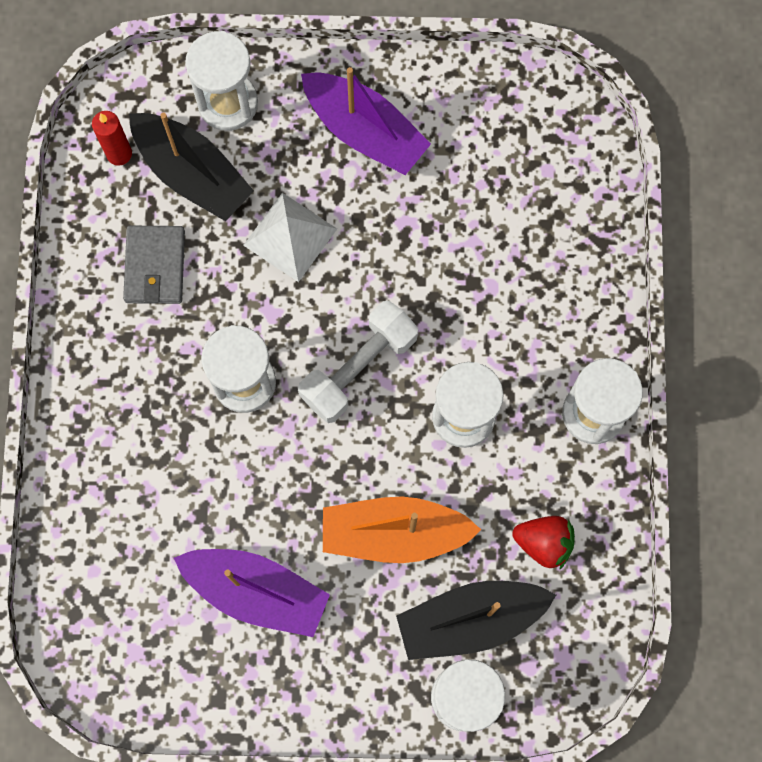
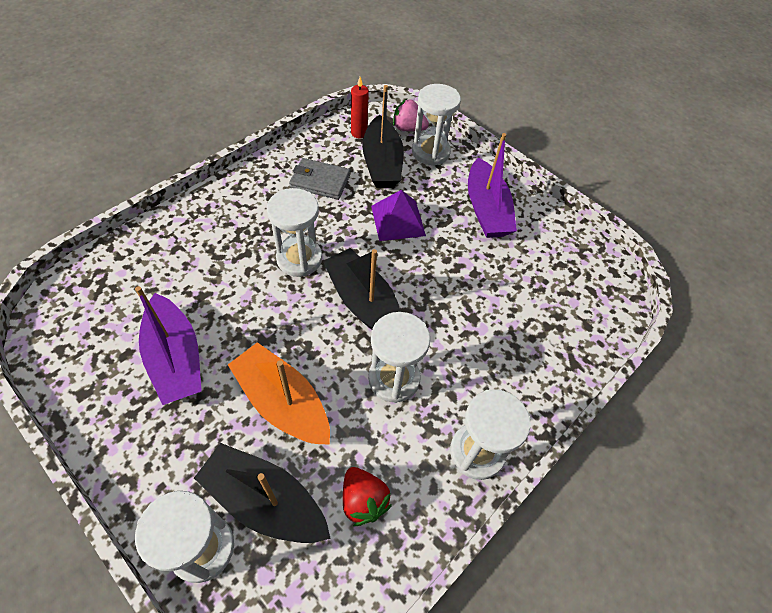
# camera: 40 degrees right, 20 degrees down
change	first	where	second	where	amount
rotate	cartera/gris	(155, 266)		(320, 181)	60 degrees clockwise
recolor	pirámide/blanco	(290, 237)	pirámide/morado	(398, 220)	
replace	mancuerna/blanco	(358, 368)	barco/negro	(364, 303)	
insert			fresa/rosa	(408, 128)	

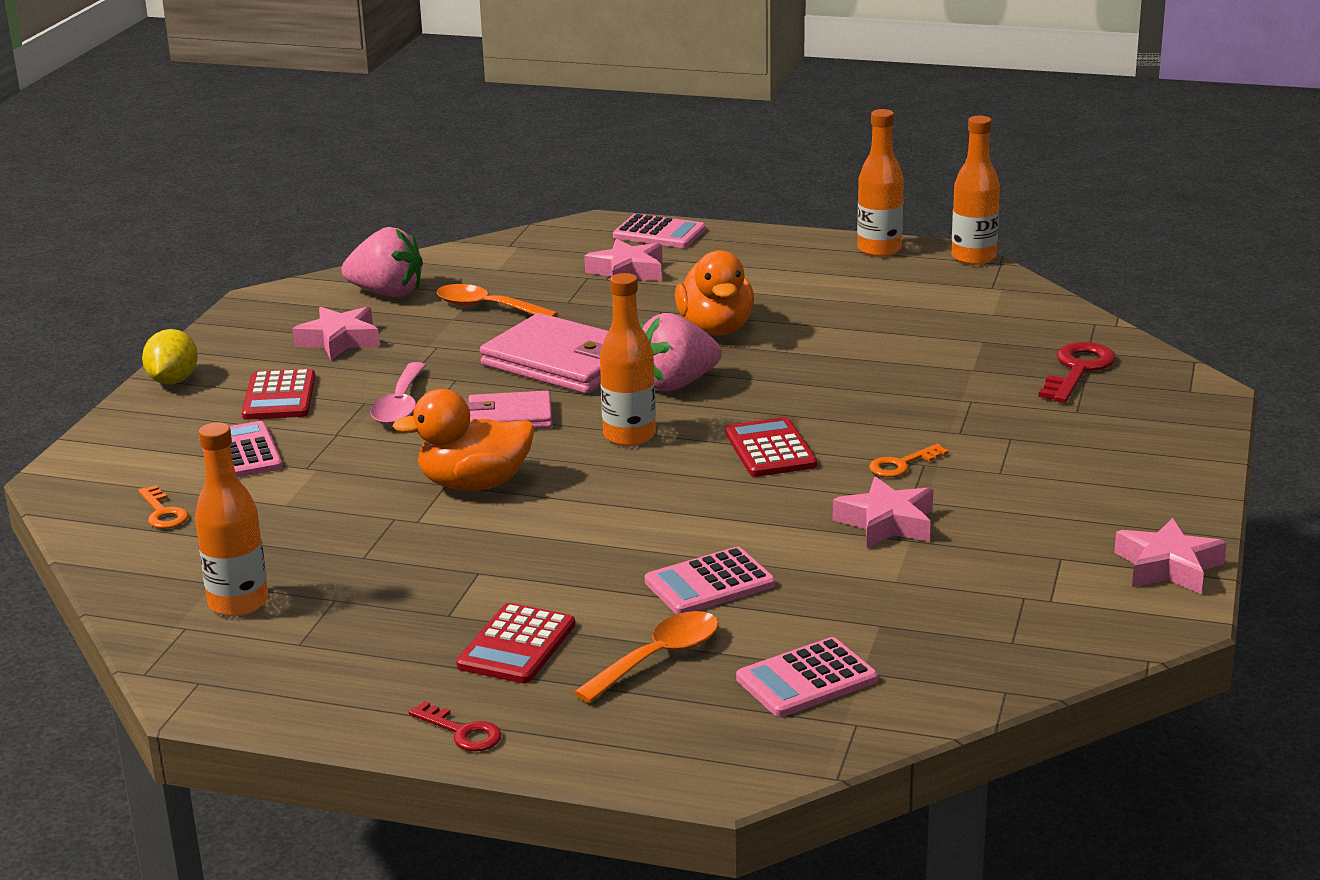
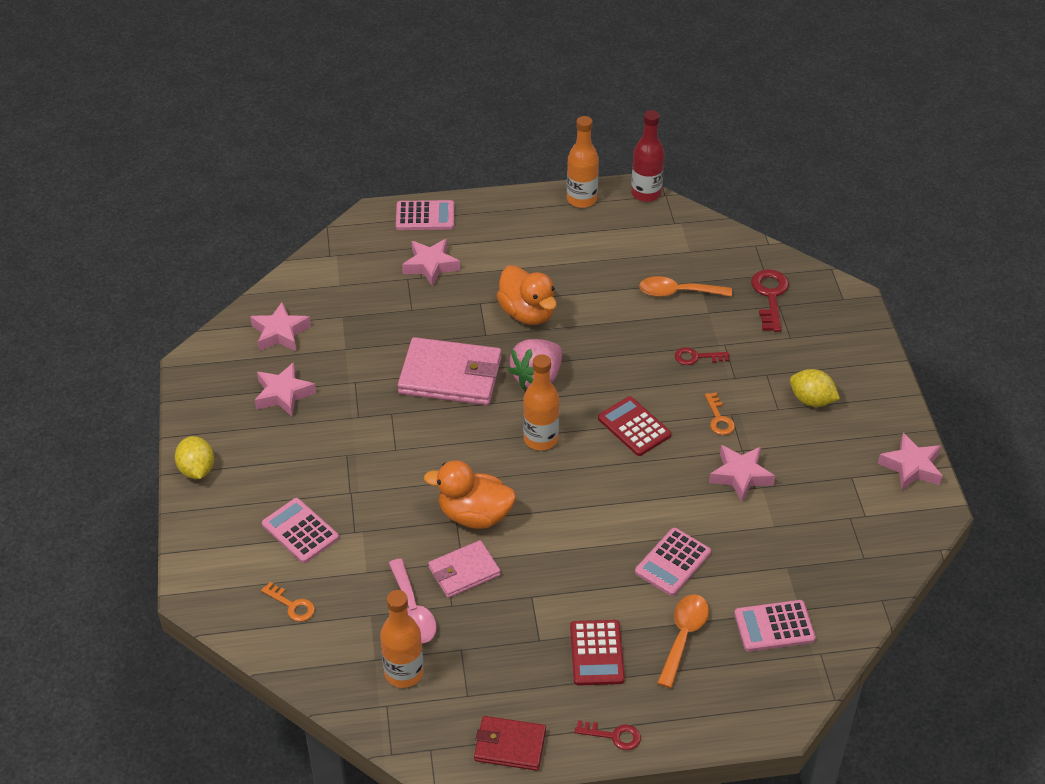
# camera: 25 degrees left, 20 degrees up
change	first	where	second	where	amount
delete	calculadora/rojo	(279, 396)			
replace	fresa/rosa	(387, 293)	estrella/rosa	(280, 333)	
move	cuchara/rosa	(400, 405)		(412, 610)	
rotate	pato/naranja	(474, 484)		(474, 515)	45 degrees clockwise
move	cuchara/naranja	(487, 308)		(678, 292)	
move	cartera/rosa	(509, 417)		(464, 571)	
rotate	calculadora/rosa	(806, 679)		(774, 626)	45 degrees clockwise
rotate	llave/naranja	(902, 464)		(719, 418)	45 degrees counterclockwise
recolor	botella/naranja	(973, 258)	botella/rojo	(646, 193)	
insert			cartera/rojo	(510, 745)	
insert			llave/rojo	(696, 357)	
insert			limón/amarillo	(811, 400)	

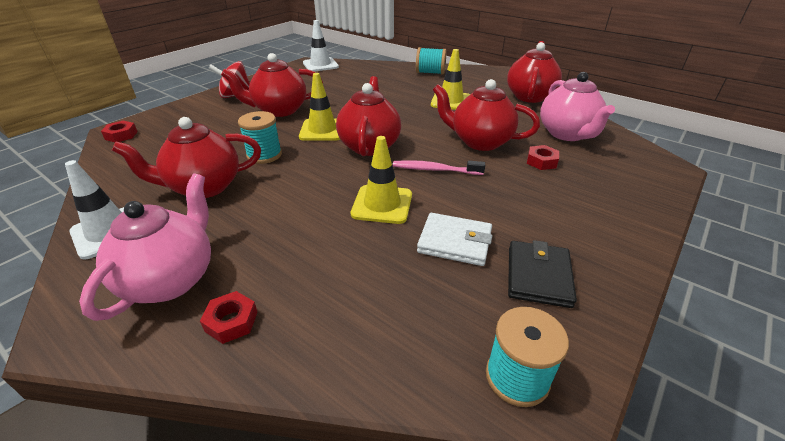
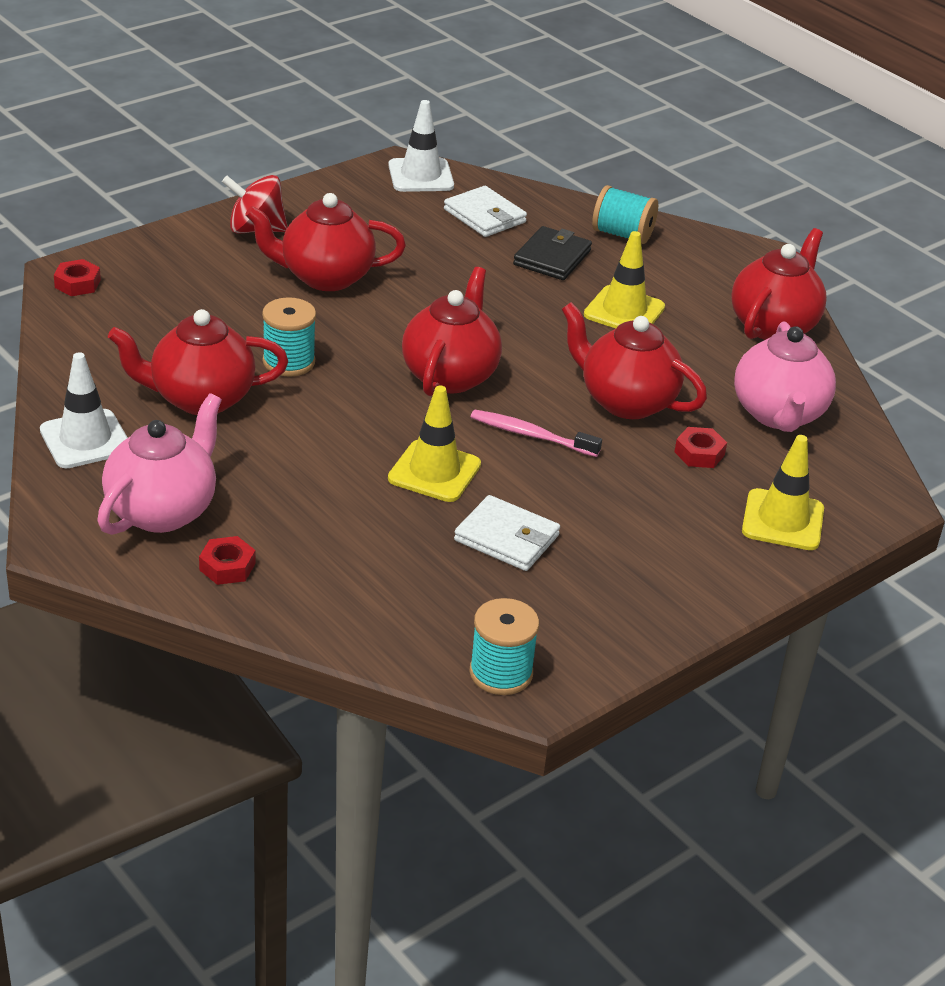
# camera: 10 degrees right, 0 degrees up
change	first	where	second	where	amount
move	cono de tráfico/amarillo	(322, 130)		(782, 520)	
move	cartera/negro	(538, 276)		(552, 258)	
insert			cartera/blanco	(484, 216)	

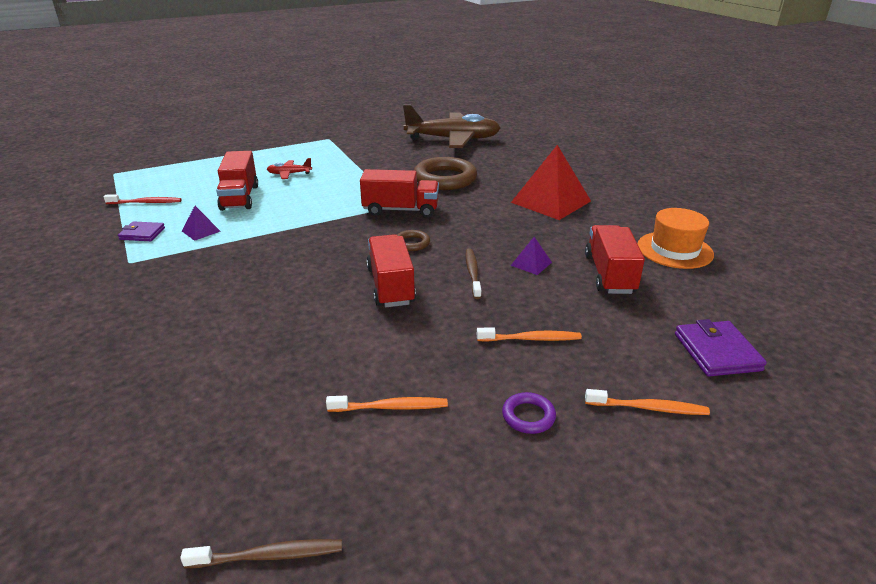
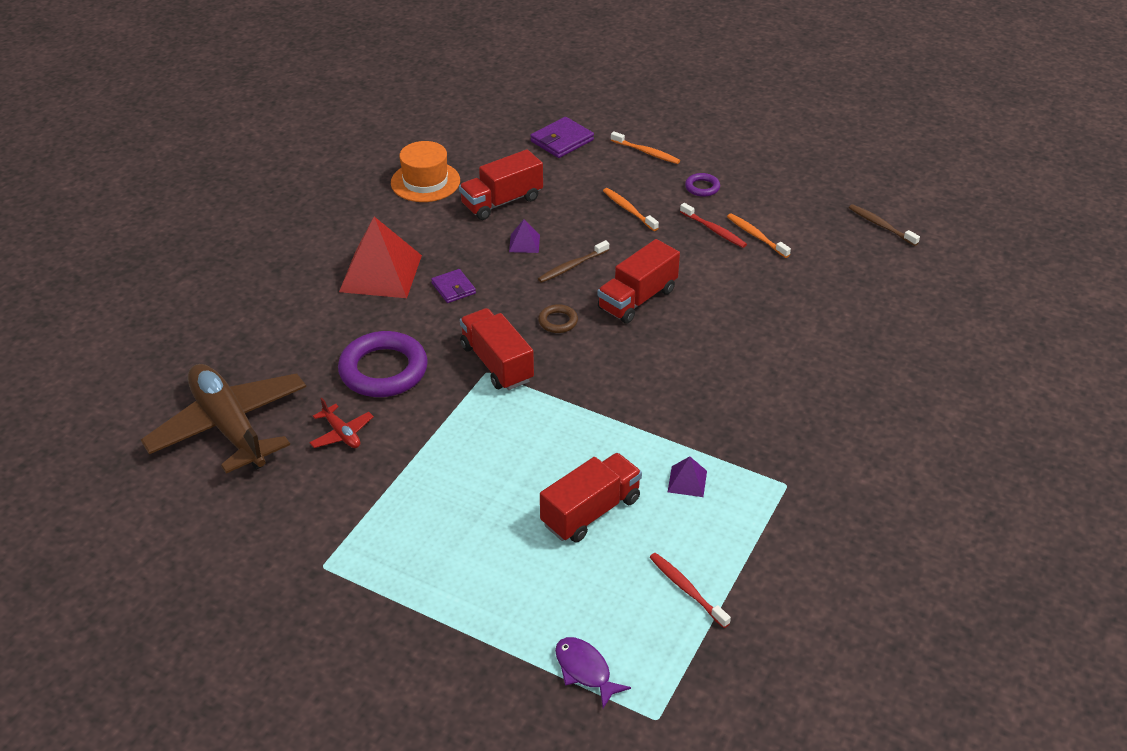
# camera: 125 degrees left, 10 degrees up
change	first	where	second	where	amount
move	cartera/morado	(142, 234)		(453, 288)	
move	avión/rojo	(289, 174)		(342, 434)	
recolor	anillo/marrón	(445, 179)	anillo/morado	(383, 370)	
rotate	cepillo de dientes/naranja	(648, 408)		(646, 152)	150 degrees clockwise
insert			pez/morado	(585, 670)	
insert			cepillo de dientes/rojo	(714, 230)	

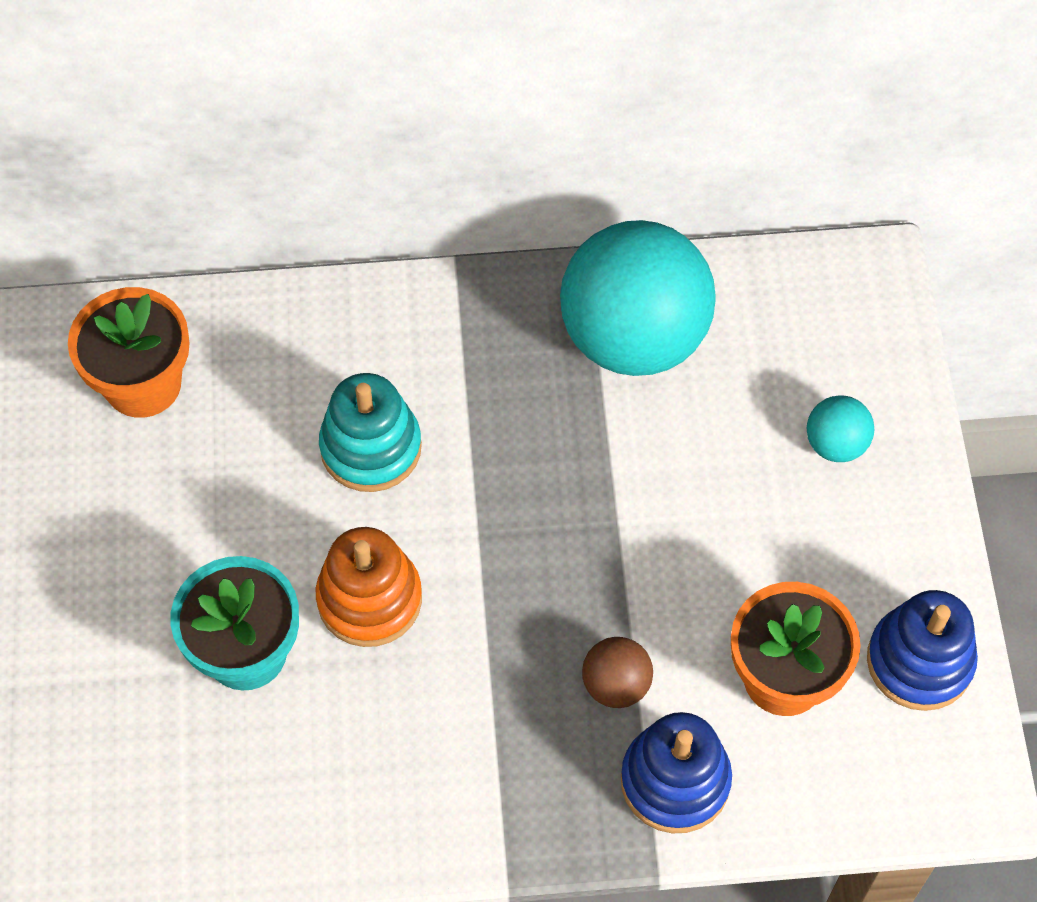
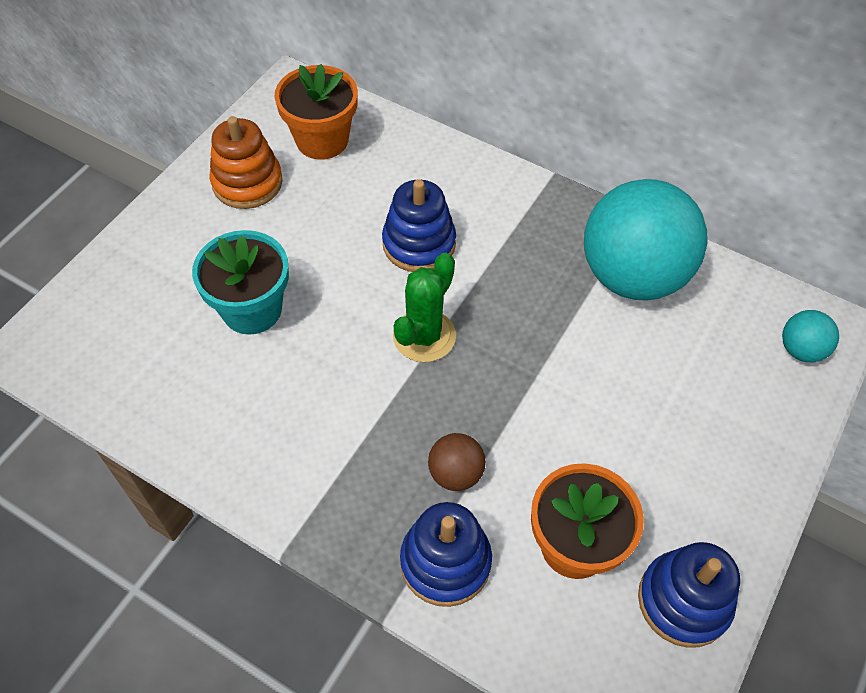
# camera: 35 degrees right, 5 degrees down
change	first	where	second	where	amount
move	juguete apilable/naranja	(369, 599)		(247, 183)	
recolor	juguete apilable/turquesa	(371, 447)	juguete apilable/azul	(419, 244)	
move	pelota/turquesa	(835, 444)		(801, 350)	
insert			cactus/verde	(424, 336)	

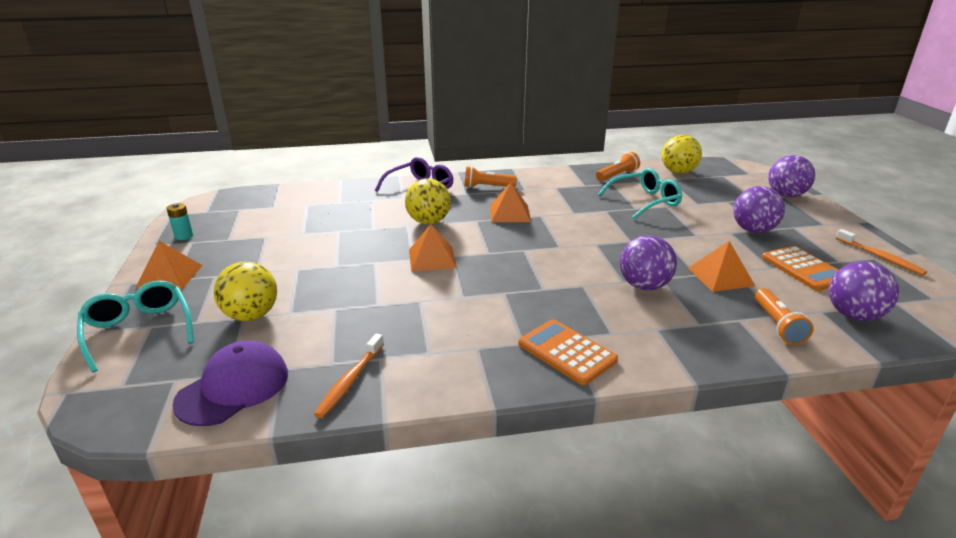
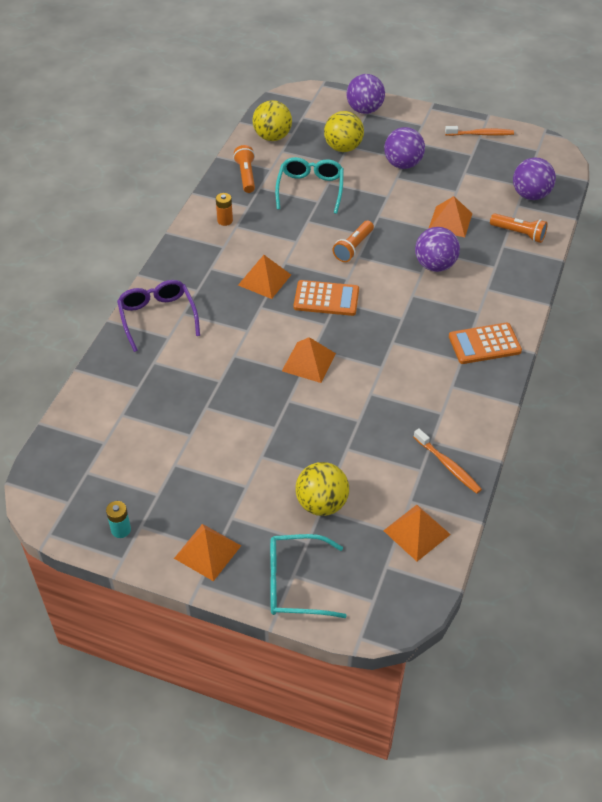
# camera: 60 degrees left, 20 degrees up
change	first	where	second	where	amount
replace	gorra/morado	(233, 387)	pirámide/naranja	(416, 532)	
move	pelota/amarillo	(428, 221)		(343, 148)	
move	lámpara de mano/naranja	(487, 187)		(353, 247)	
move	calculadora/naranja	(804, 269)		(326, 299)	
insert			pila/naranja	(225, 220)	

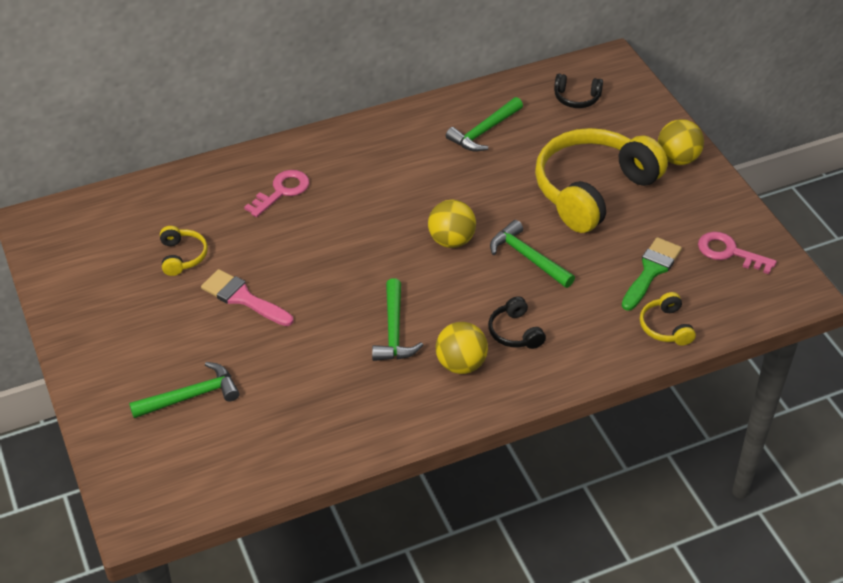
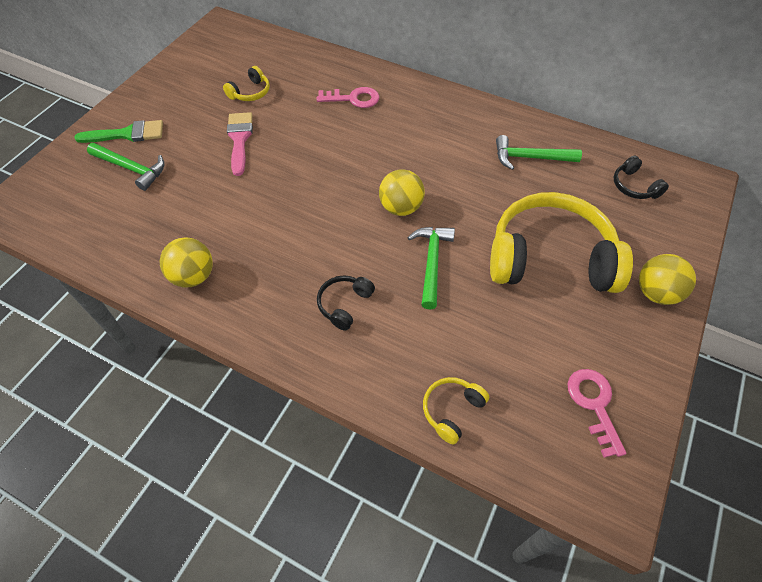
# camera: 50 degrees right, 10 degrees up
change	first	where	second	where	amount
delete	martillo/verde	(394, 331)			
move	pelota/amarillo	(461, 364)		(193, 276)	
move	pincel/verde	(651, 271)		(127, 134)	

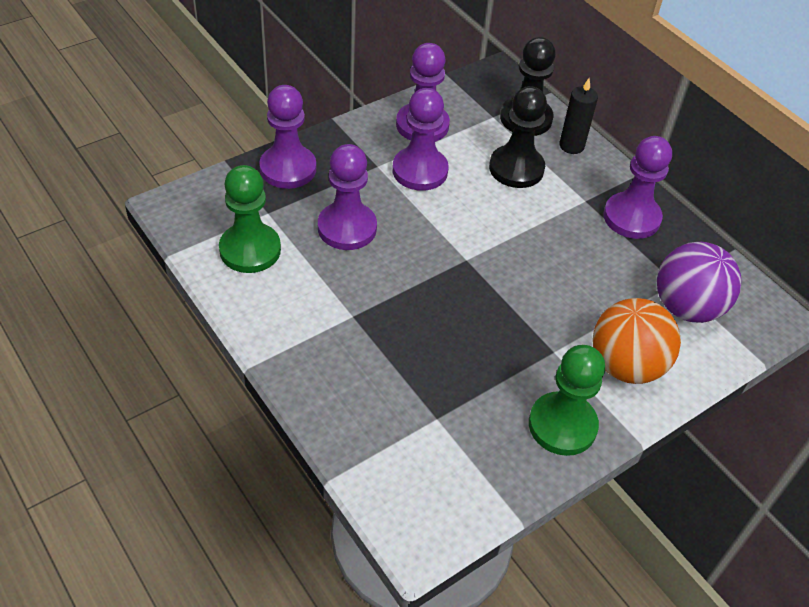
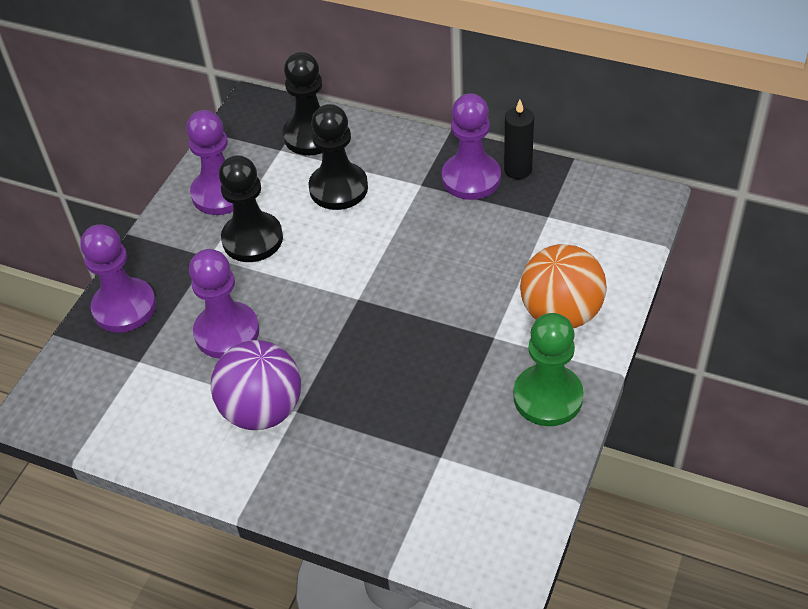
# camera: 25 degrees left, 0 degrees up
change	first	where	second	where	amount
delete	peón/verde	(250, 250)			
recolor	peón/morado	(420, 171)	peón/negro	(252, 239)	
move	vela/negro	(571, 146)		(518, 170)	
move	pelota/morado	(687, 307)		(262, 410)	

